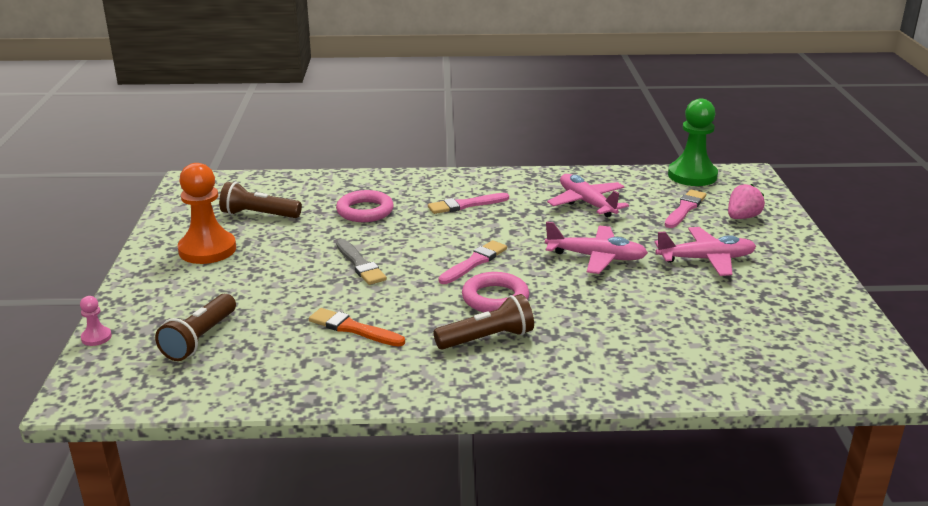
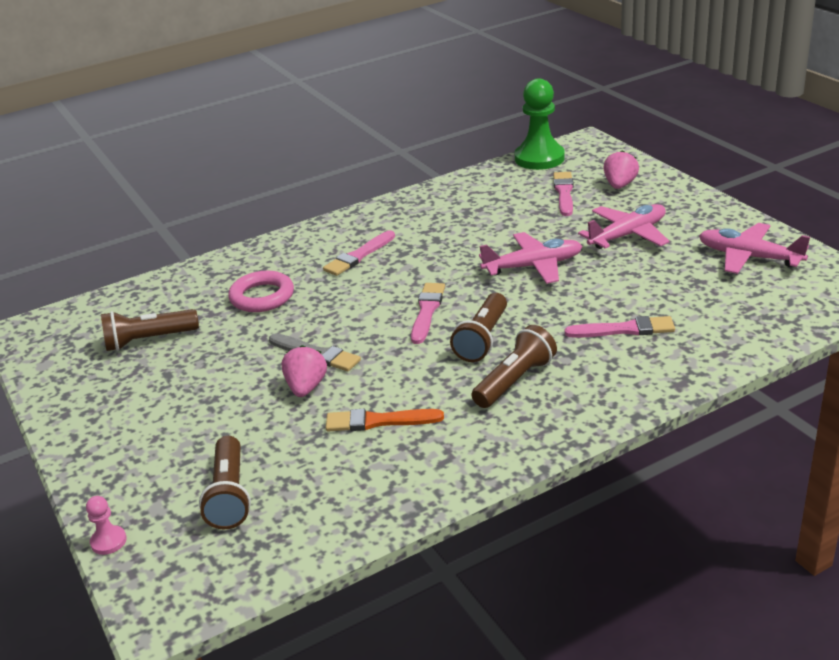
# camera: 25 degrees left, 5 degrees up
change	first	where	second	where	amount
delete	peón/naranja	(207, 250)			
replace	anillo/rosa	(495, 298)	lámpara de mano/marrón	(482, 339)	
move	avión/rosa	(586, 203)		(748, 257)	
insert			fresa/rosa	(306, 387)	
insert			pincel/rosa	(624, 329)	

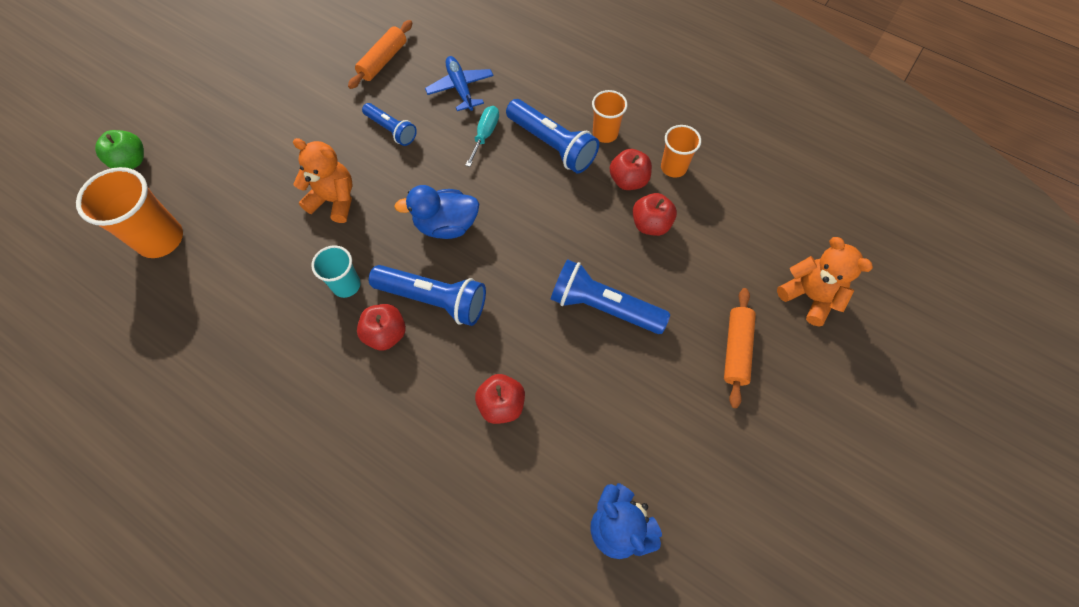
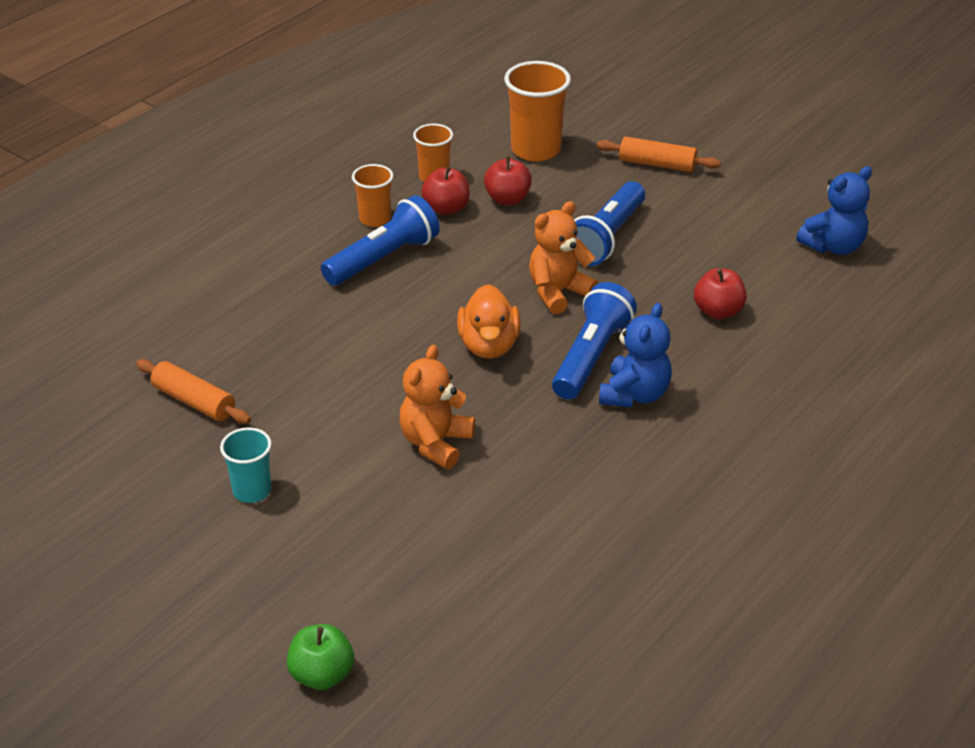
# camera: 85 degrees left, 25 degrees down
change	first	where	second	where	amount
move	vaso/naranja	(160, 239)		(535, 150)	
move	vaso/turquesa	(346, 285)		(252, 491)	
replace	manzana/rojo	(386, 334)	osito/azul	(634, 394)	
delete	lámpara de mano/azul	(391, 130)			
recolor	pato/azul	(446, 225)	pato/naranja	(489, 345)	
delete	avión/azul	(460, 88)			
delete	destornillador/turquesa	(485, 134)			
move	osito/naranja	(809, 296)		(558, 292)	

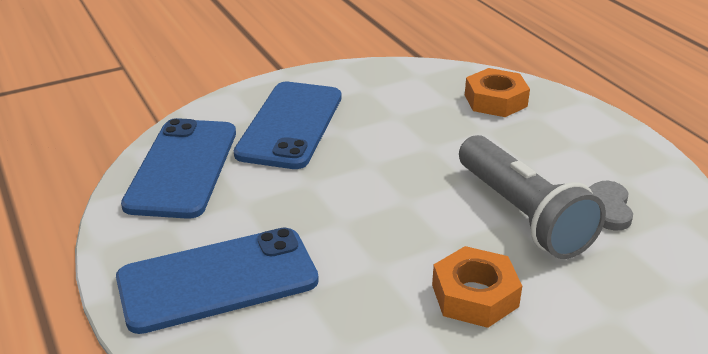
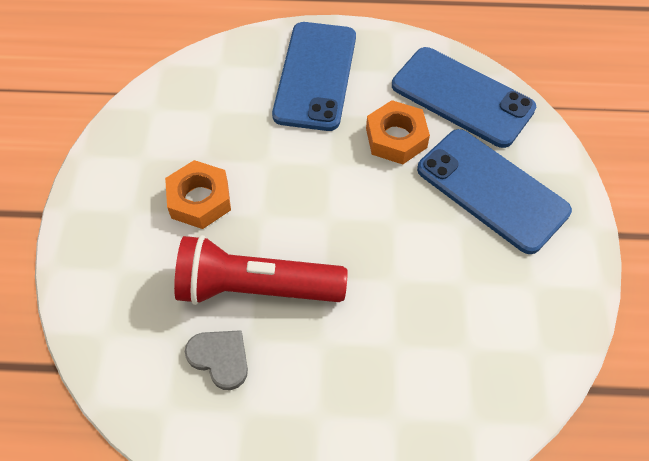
# camera: 120 degrees right, 25 degrees up
change	first	where	second	where	amount
recolor	lámpara de mano/gris	(522, 214)	lámpara de mano/rojo	(256, 288)	
move	tuerca/naranja	(495, 100)		(396, 138)	

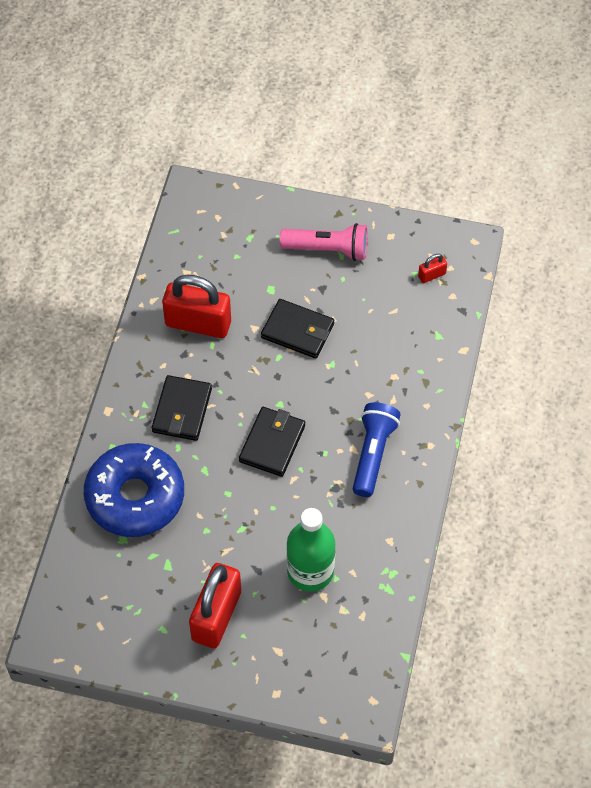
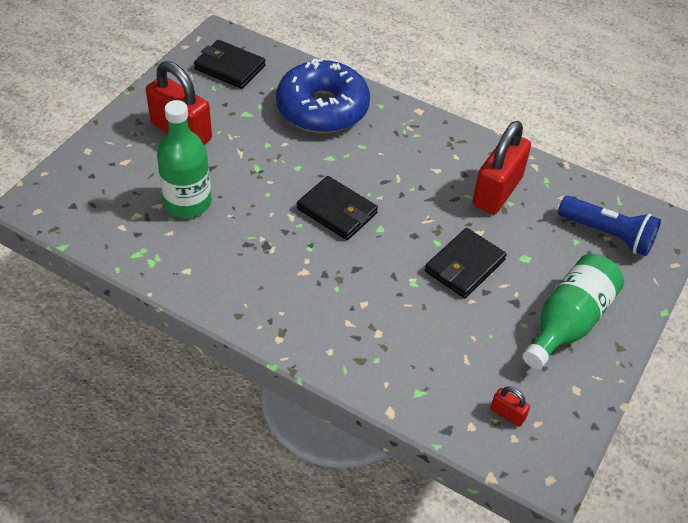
# camera: 105 degrees right, 10 degrees down
change	first	where	second	where	amount
move	cartera/negro	(182, 410)		(230, 67)	
replace	lámpara de mano/rosa	(328, 249)	botella/verde	(568, 322)	
move	lámpara de mano/azul	(373, 454)		(608, 234)	
rotate	candado/rojo	(431, 275)		(507, 414)	45 degrees counterclockwise

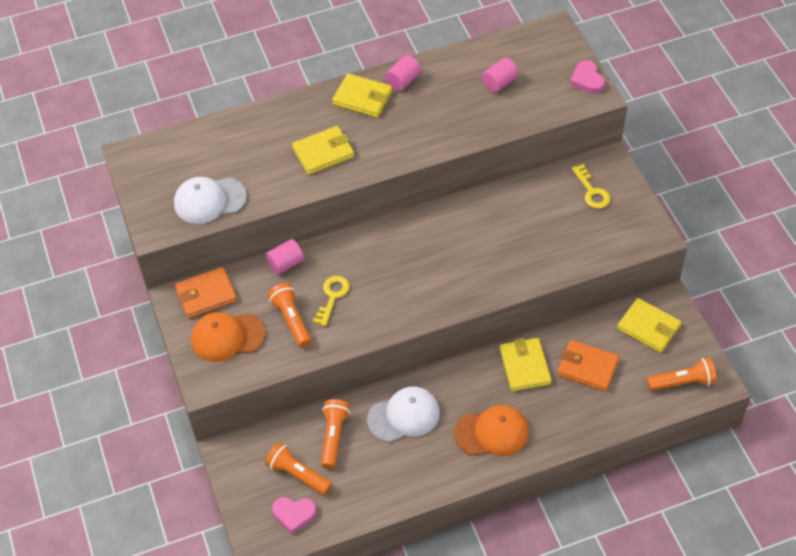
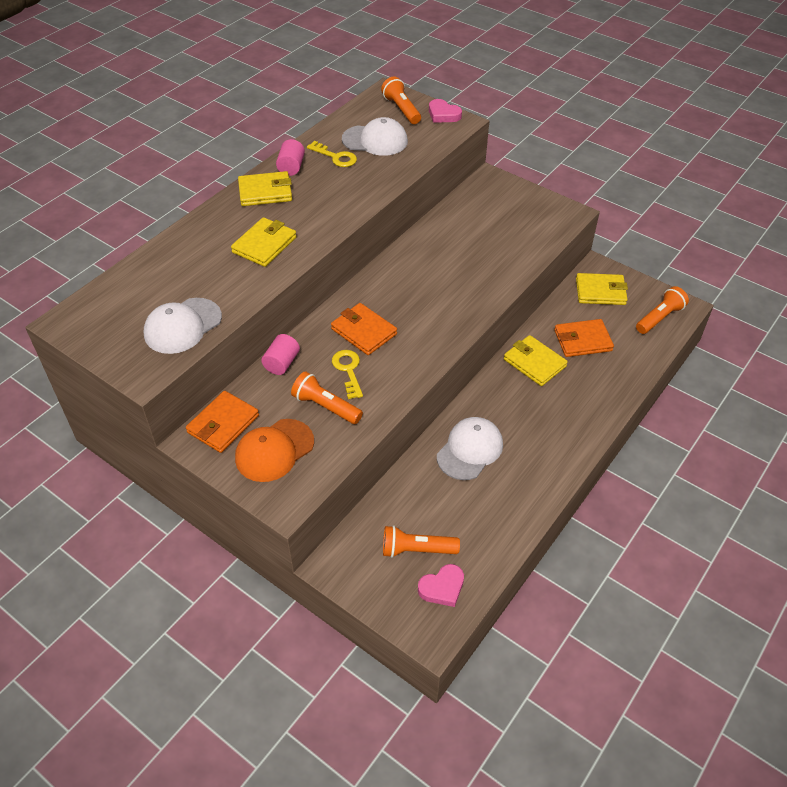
# camera: 35 degrees left, 5 degrees down
change	first	where	second	where	amount
move	lámpara de mano/naranja	(334, 437)		(401, 109)	
delete	gorra/naranja	(492, 433)			
replace	cilindro/rosa	(499, 83)	gorra/blanco	(375, 140)	
move	llave/amarillo	(592, 191)		(336, 157)	
insert			cartera/naranja	(363, 331)	

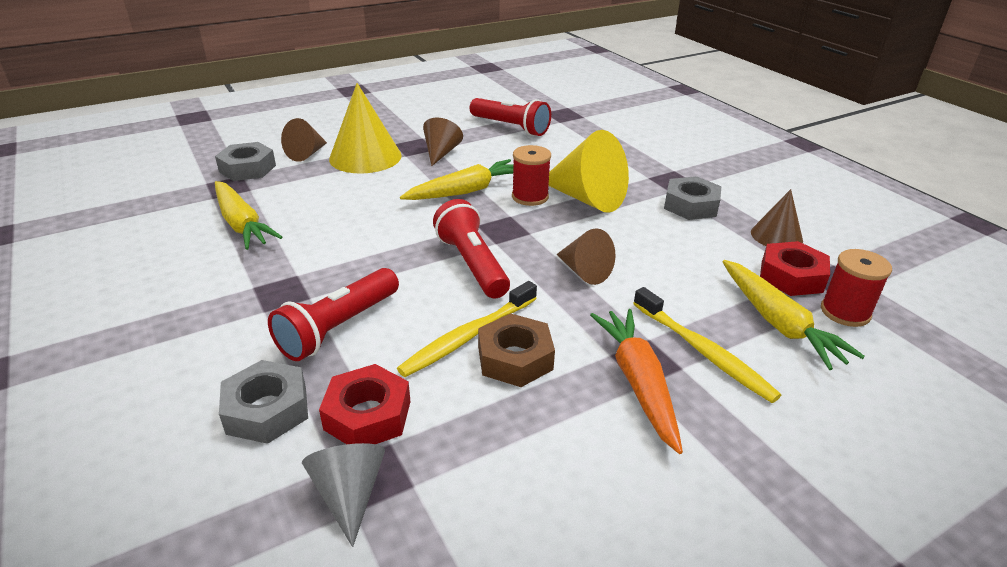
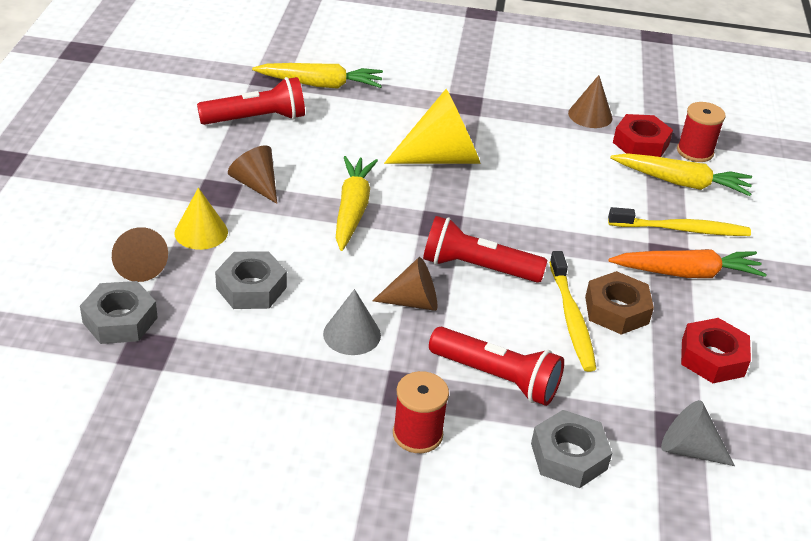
# camera: 55 degrees left, 5 degrees up
change	first	where	second	where	amount
move	zanahoria/amarillo	(242, 224)		(321, 84)	
rotate	lámpara de mano/rojo	(339, 327)		(496, 377)	45 degrees counterclockwise
move	tuerca/rojo	(368, 415)		(712, 358)	
resize	cono/amarillo	(365, 157)		(201, 232)	x0.58
move	carrete/rojo	(530, 197)		(417, 434)	
move	cono/marrón	(584, 271)		(413, 302)	
rotate	zanahoria/naranja	(638, 382)		(687, 273)	150 degrees clockwise
move	tuerca/gris	(691, 205)		(251, 288)	
insert			cono/gris	(352, 334)	

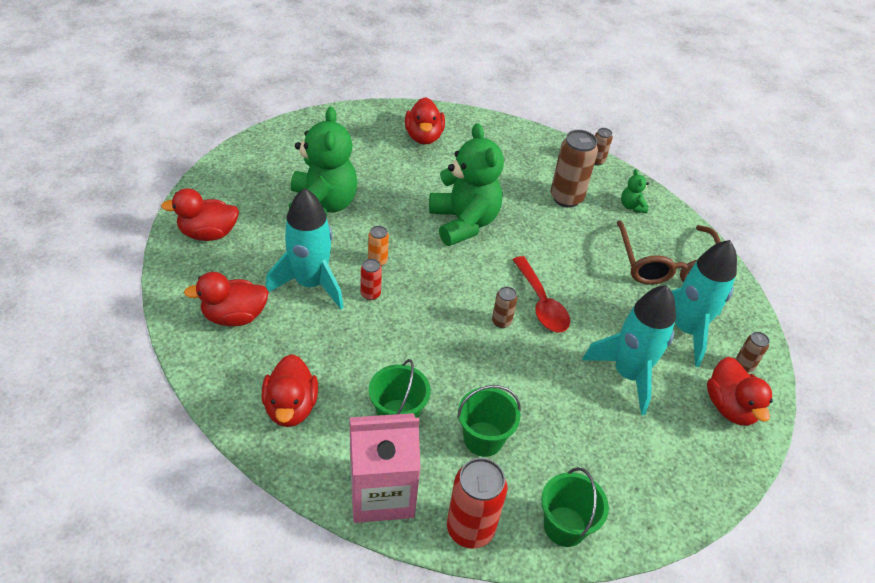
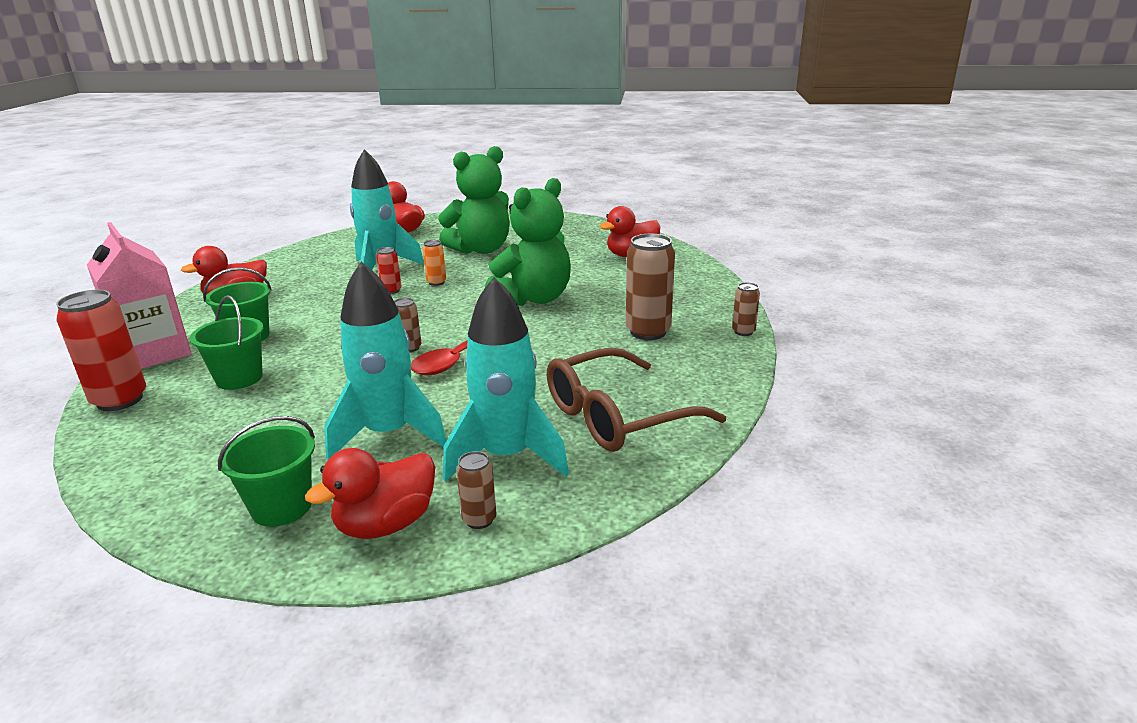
# camera: 65 degrees right, 20 degrees down
change	first	where	second	where	amount
delete	pato/rojo	(234, 316)			
move	balde/verde	(565, 526)		(282, 507)	
delete	osito/verde	(632, 206)			

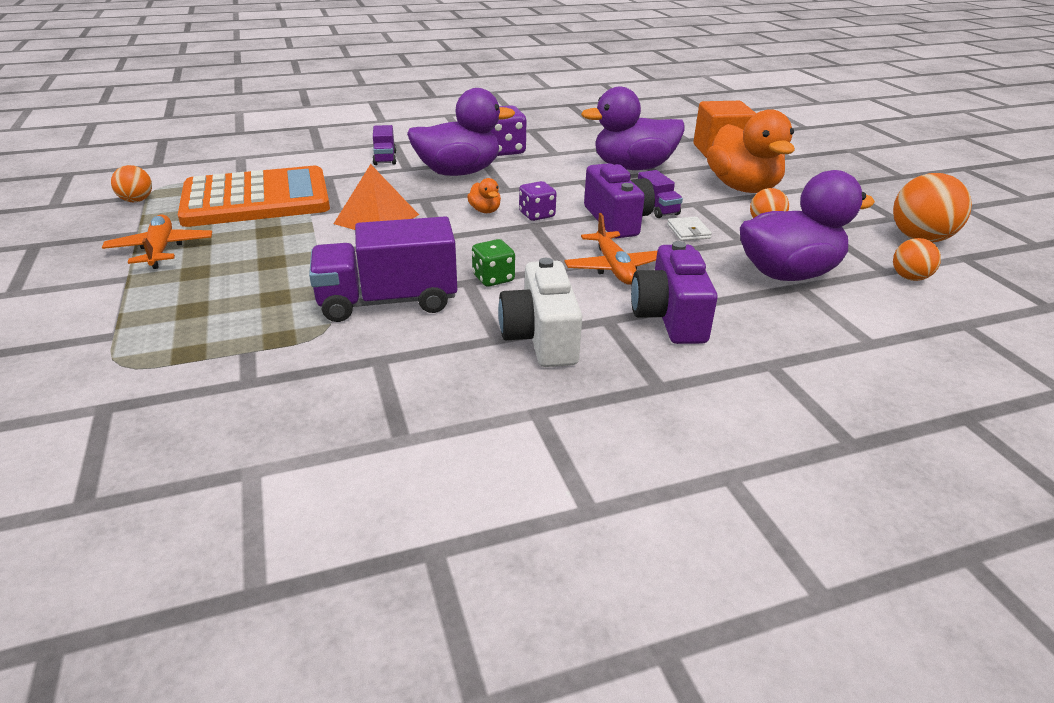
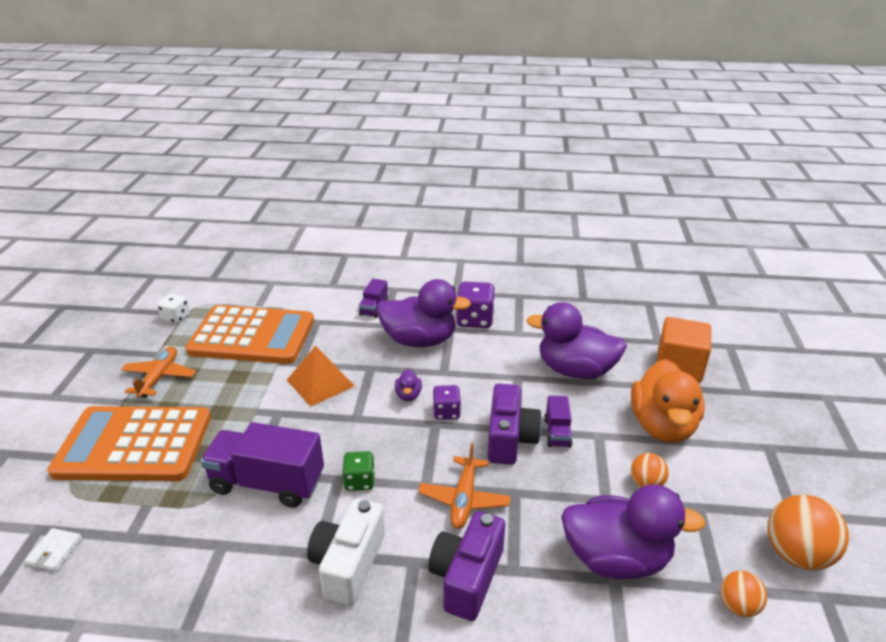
# camera: 25 degrees right, 0 degrees up
change	first	where	second	where	amount
replace	pelota/naranja	(137, 200)	dado/blanco	(176, 318)	
recolor	pato/naranja	(485, 211)	pato/morado	(408, 395)	
move	cartera/blanco	(688, 231)		(55, 551)	
insert			calculadora/naranja	(134, 445)	

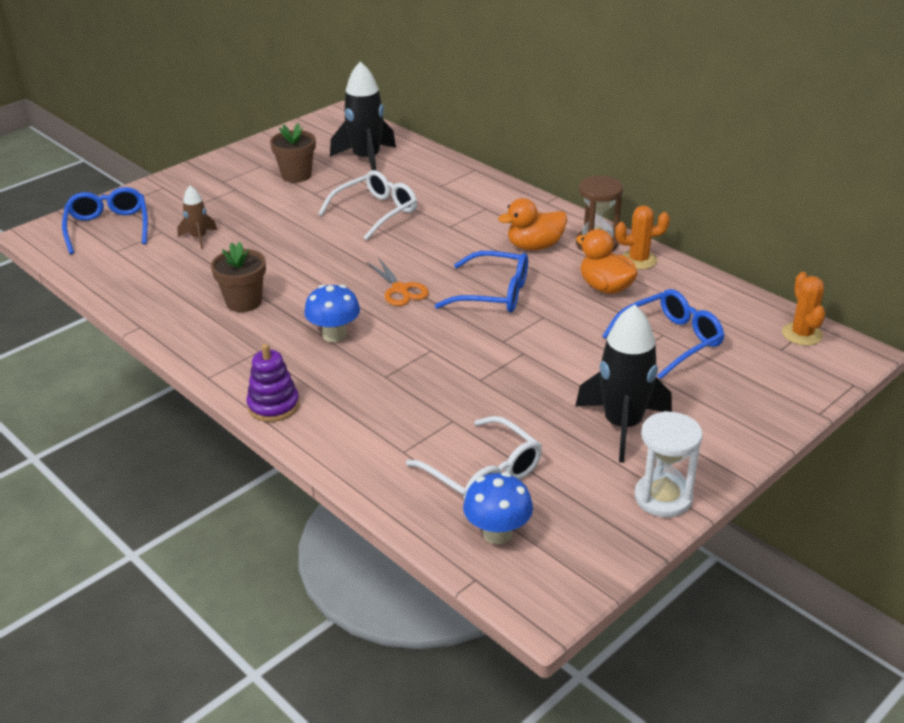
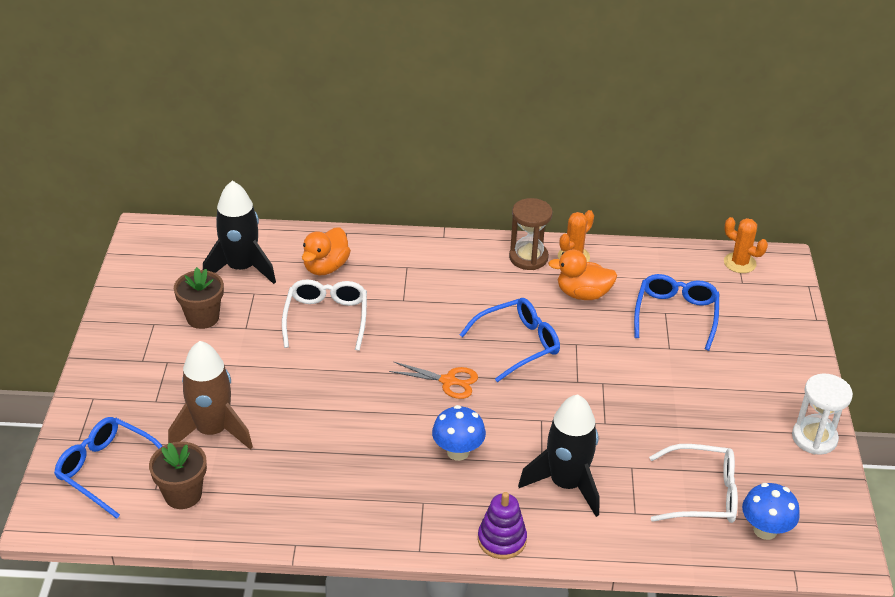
# camera: 45 degrees left, 5 degrees up
change	first	where	second	where	amount
resize	cohete/marrón	(199, 238)		(212, 431)	x1.93
move	maceta/marrón	(244, 302)		(183, 494)	
move	pato/naranja	(534, 246)		(326, 267)	
move	cohete/negro	(622, 425)		(566, 484)	

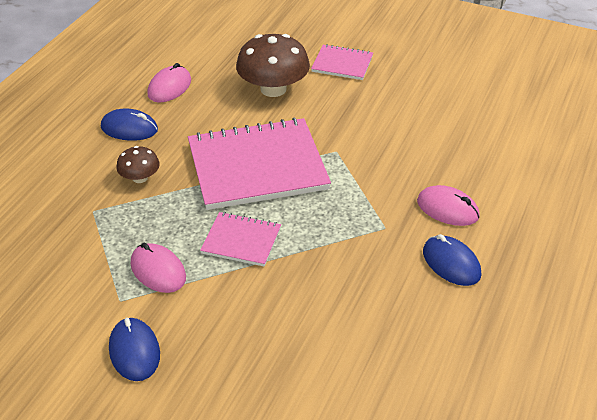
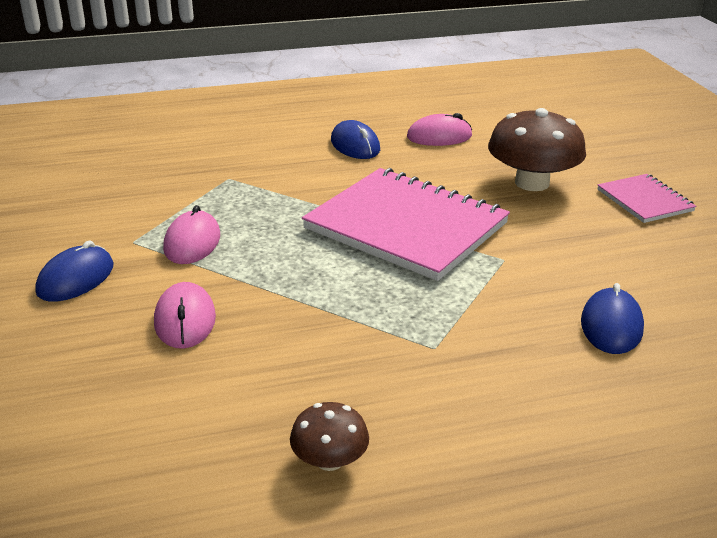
# camera: 50 degrees right, 10 degrees down
change	first	where	second	where	amount
move	seta/marrón	(140, 178)		(329, 460)	
delete	cuaderno/rosa	(241, 240)			
move	ratón/rosa	(447, 209)		(185, 320)	
move	ratón/azul	(451, 263)		(611, 326)	

